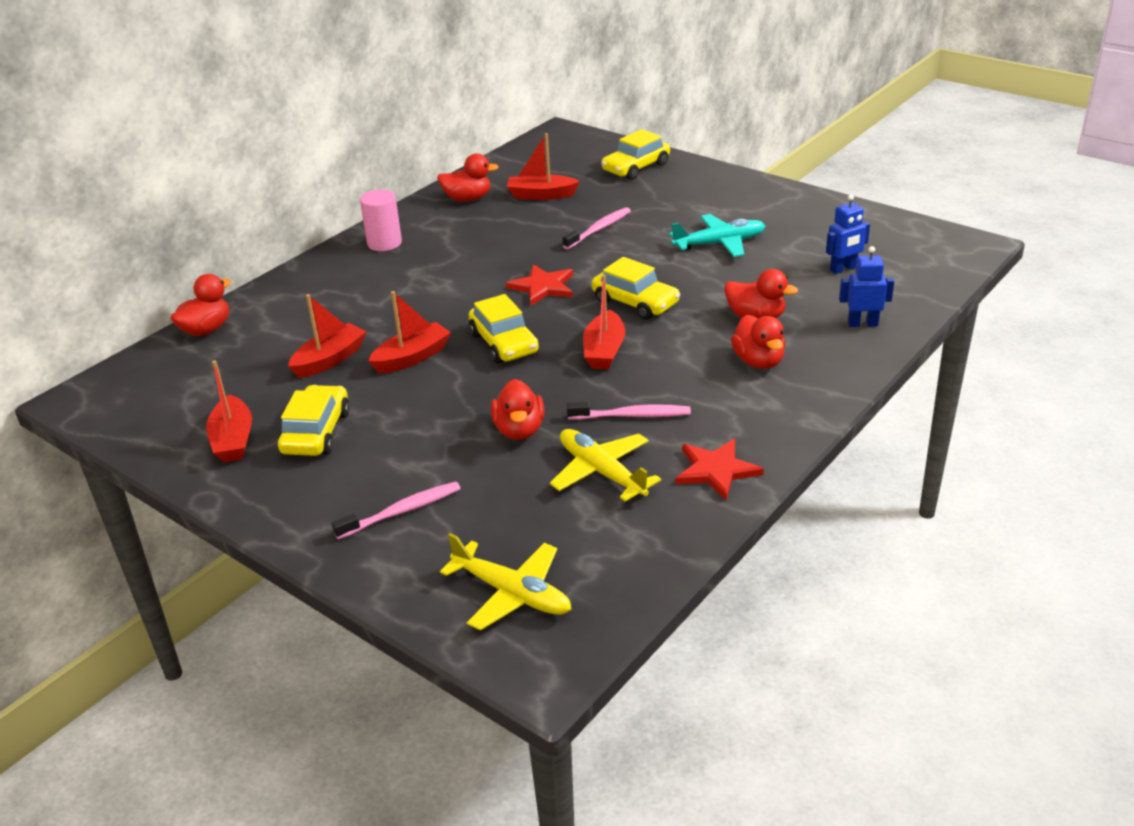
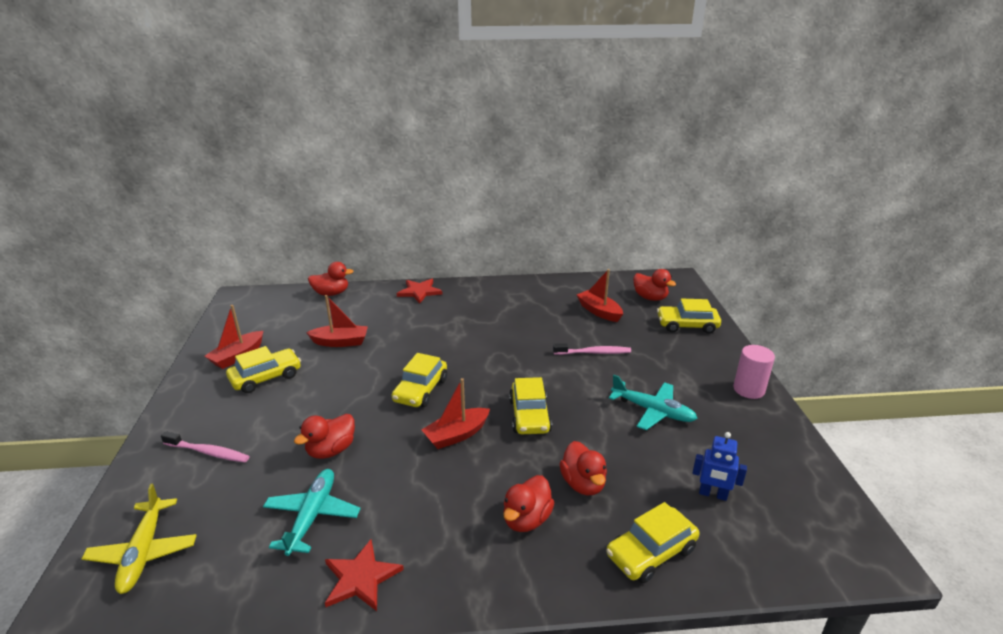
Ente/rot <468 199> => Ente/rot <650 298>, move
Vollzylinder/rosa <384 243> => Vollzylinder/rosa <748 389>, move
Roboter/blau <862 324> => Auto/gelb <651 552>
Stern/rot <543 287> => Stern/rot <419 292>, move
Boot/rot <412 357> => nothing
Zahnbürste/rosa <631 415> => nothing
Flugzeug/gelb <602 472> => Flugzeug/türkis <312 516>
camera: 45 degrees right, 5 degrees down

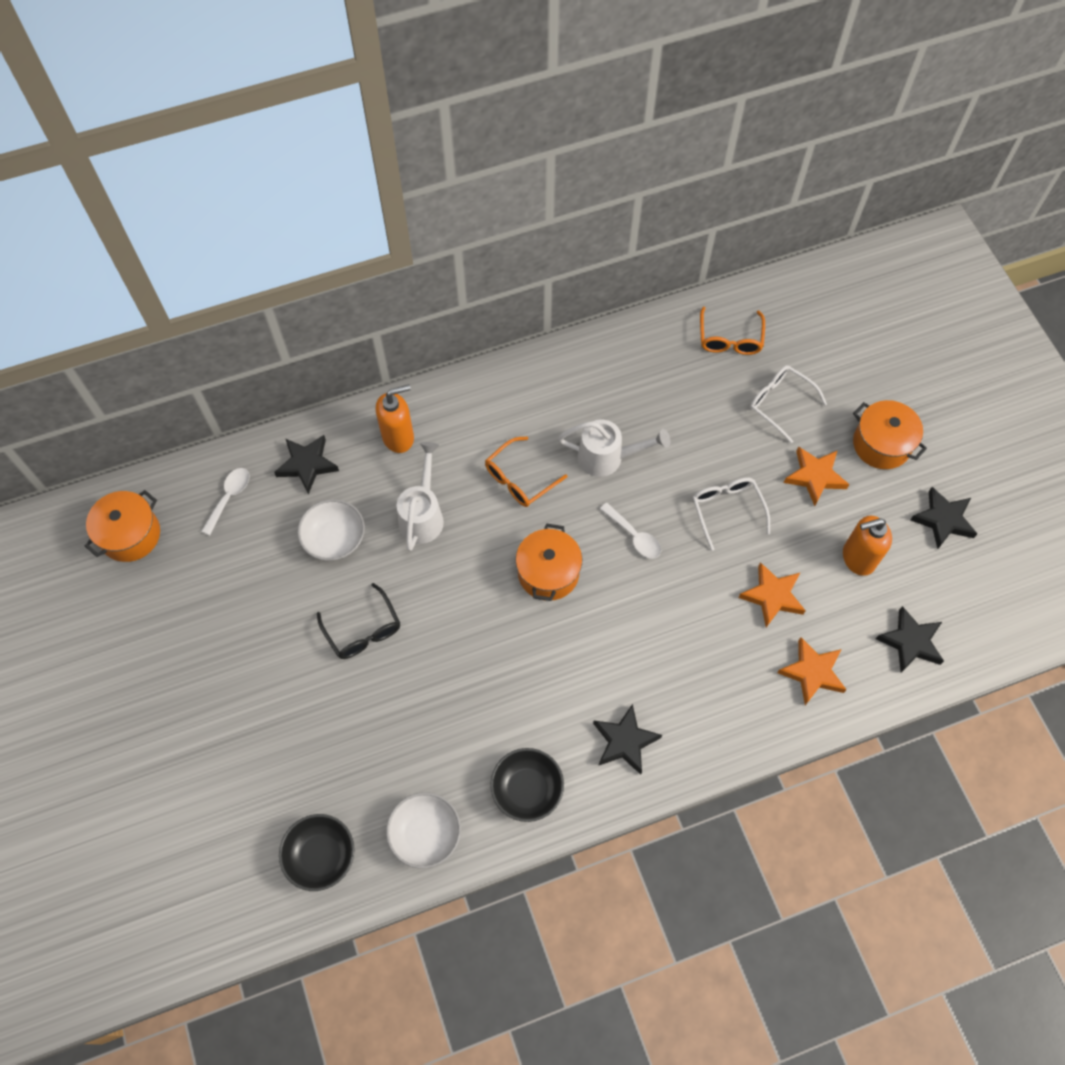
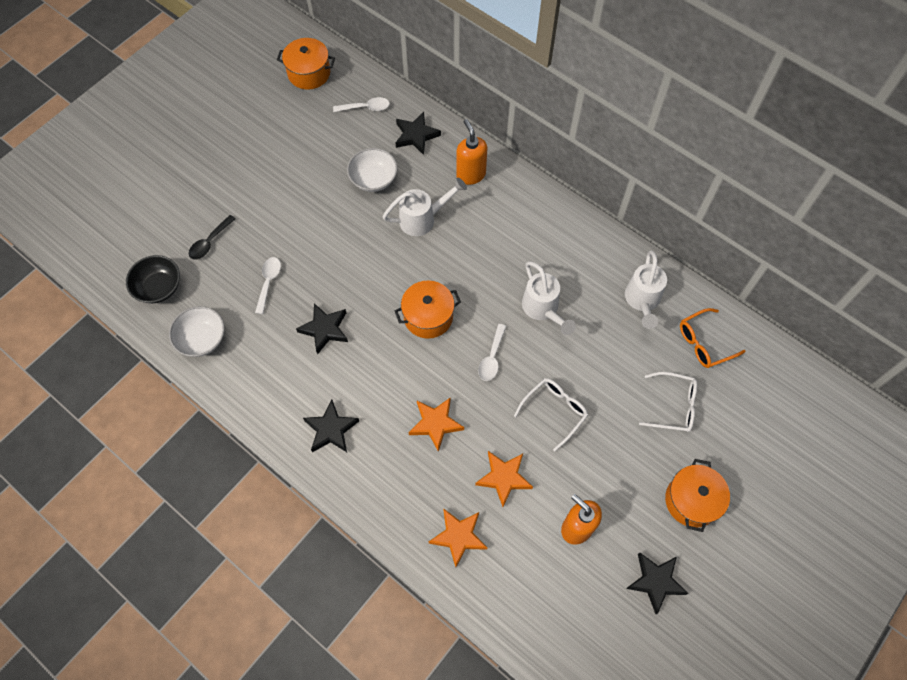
Brille/weiß <780 403> => Brille/weiß <673 406>, 90 degrees clockwise
Seifenspender/orange <398 437> => Seifenspender/orange <470 174>, 150 degrees counterclockwise
Brille/orange <519 479> => nothing
Stern/orange <815 477> => Stern/orange <435 424>, move
Brille/schwarz <363 630> => nothing
Stern/schwarz <910 642> => Stern/schwarz <325 329>, move
Schüssel/schwarz <527 789> => nothing
nothing => Löffel/schwarz <210 242>
nothing => Gießkanne/weiß <642 301>
nothing => Löffel/weiß <268 282>
camera: 60 degrees right, 0 degrees up

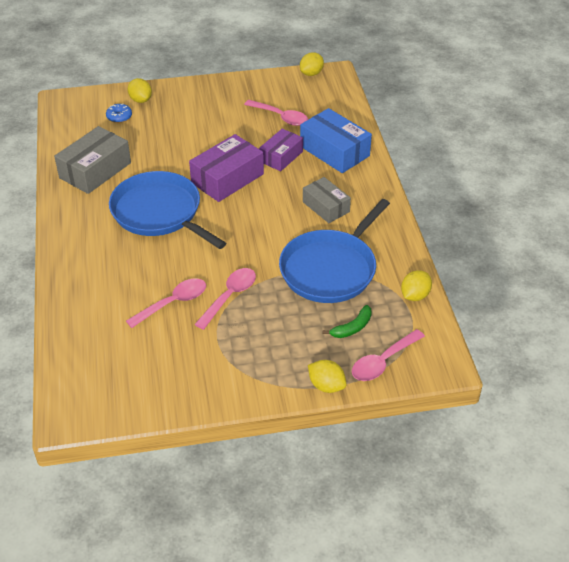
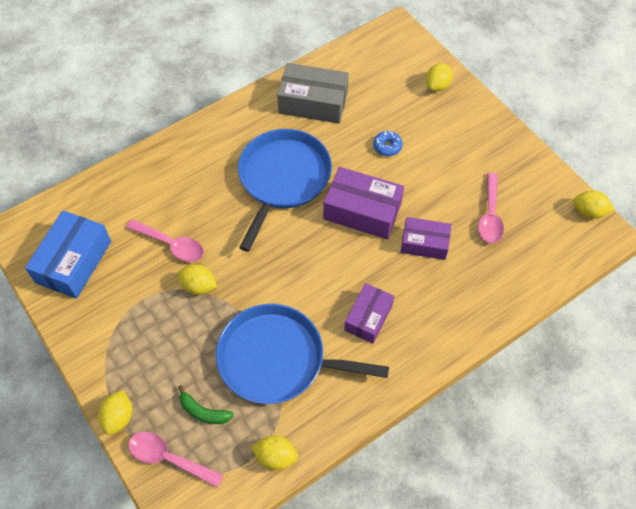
Donut/blau <119 117> => Donut/blau <387 146>, move
Schachtel/blau <334 151> => Schachtel/blau <74 262>, move
Schachtel/grau <326 207> => Schachtel/lila <368 317>
Löffel/rosa <229 296> => Zitrone/gelb <199 286>
camera: 65 degrees right, 15 degrees up

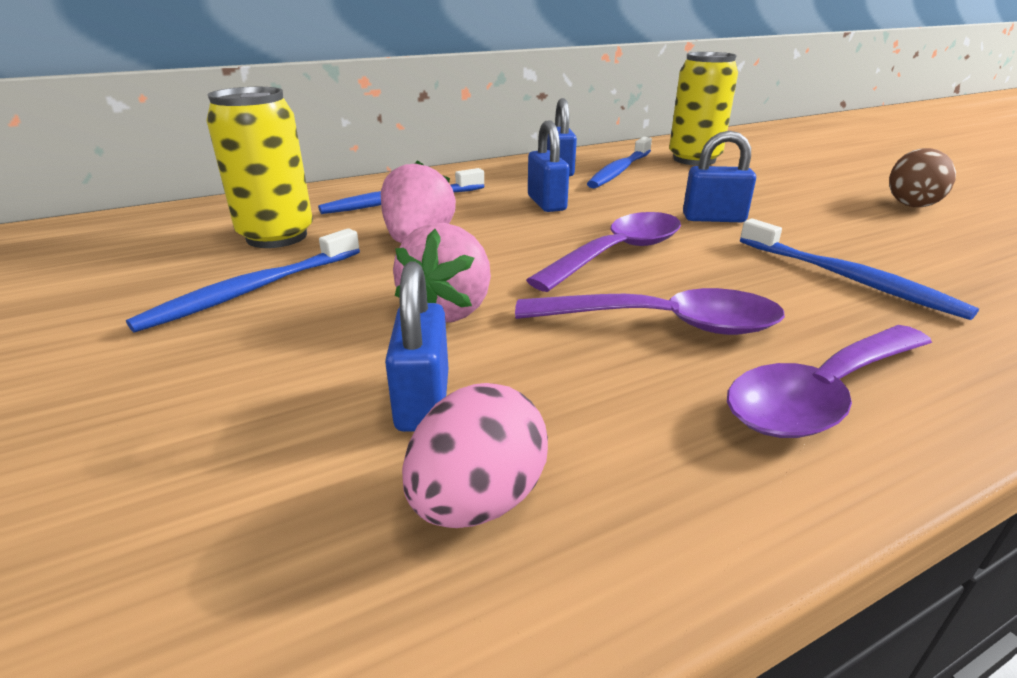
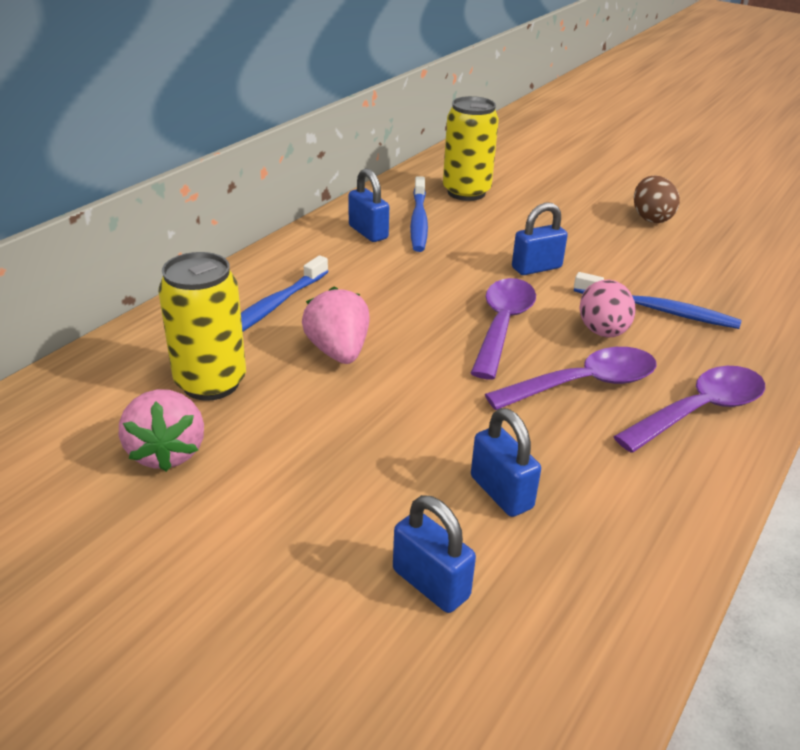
Vorhängeschloss/blau <546 203> => Vorhängeschloss/blau <430 583>, move
Erdbeere/rosa <448 310> => Erdbeere/rosa <167 452>, move
Zahnbürste/blau <252 290> => nothing
Löffel/lila <821 395> => Löffel/lila <699 410>, 150 degrees counterclockwise
Ei/rosa <477 500> => Ei/rosa <602 332>, move
camera: 30 degrees left, 5 degrees up

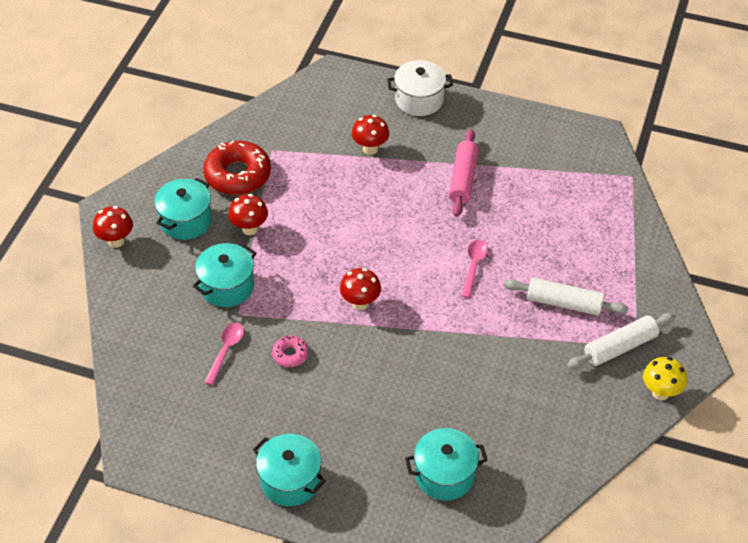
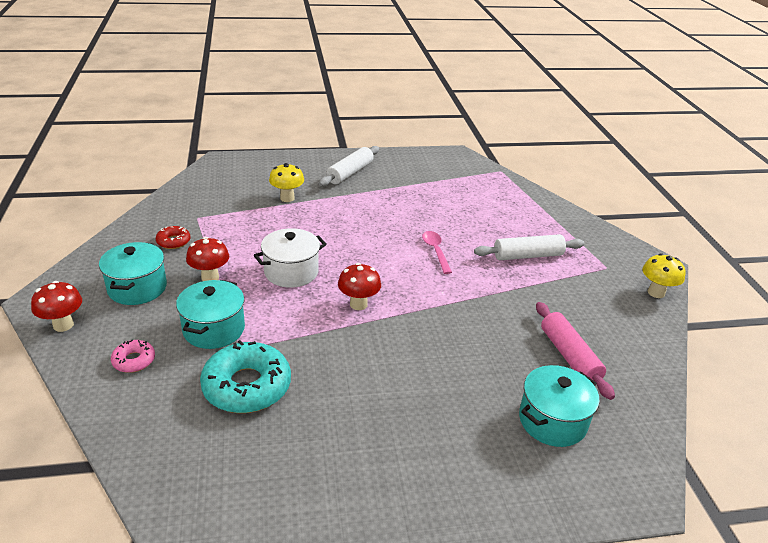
Kochtopf/weiß <419 100> => Kochtopf/weiß <291 272>, move
Pilz/rot <370 149> => Pilz/gelb <287 198>
Nudelholz/rosa <463 179> => Nudelholz/rosa <569 356>, move
Donut/rot <238 175> => Donut/rot <173 241>, x0.49
Nudelholz/weiß <620 347> => Nudelholz/weiß <350 173>, move
Löffel/rosa <226 350> => Donut/türkis <247 386>
Donut/rosa <290 354> => Donut/rosa <134 360>, move
Kochtopf/türkis <290 480> => nothing
camera: 30 degrees left, 15 degrees down

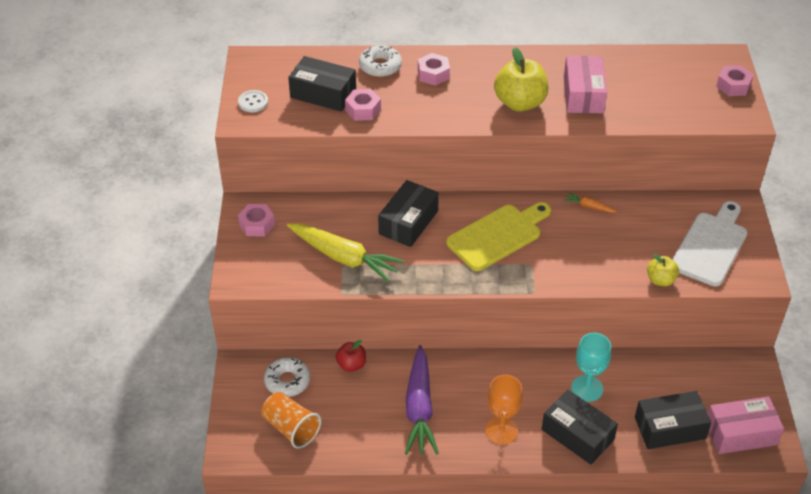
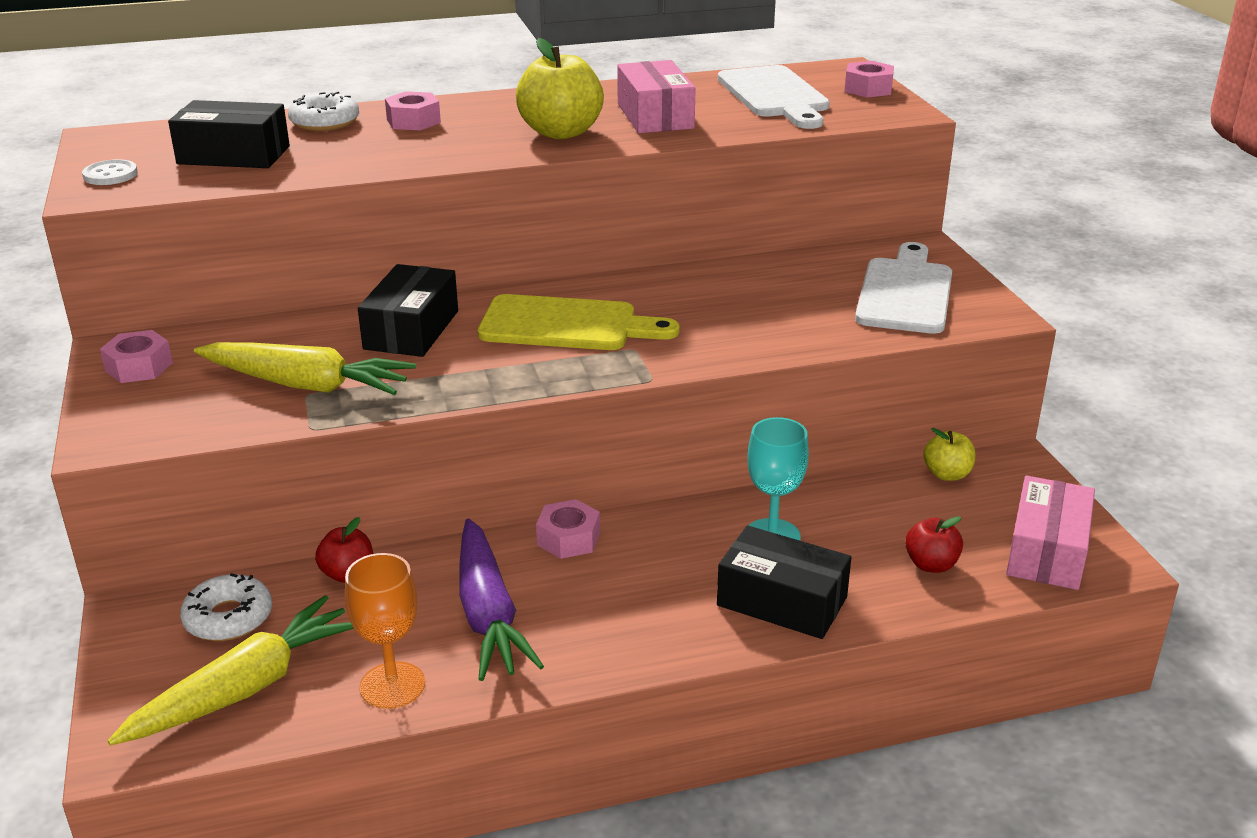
Sechskantmutter/rosa <363 110> => Sechskantmutter/rosa <568 539>, move
Karotte/orange <589 206> => nothing
Schneidebrett/gelb <497 235> => Schneidebrett/gelb <567 325>, 60 degrees clockwise
Apfel/gelb <660 280> => Apfel/gelb <947 474>, move
Kelch/orange <501 430> => Kelch/orange <392 685>, move
Schachtel/schwarz <670 428> => Apfel/rot <931 565>
Becher/orange <291 428> => Karotte/gelb <245 688>
Schachtel/rosa <740 433> => Schachtel/rosa <1046 551>, 45 degrees counterclockwise
nothing => Schneidebrett/weiß <775 95>
camera: 15 degrees left, 15 degrees down

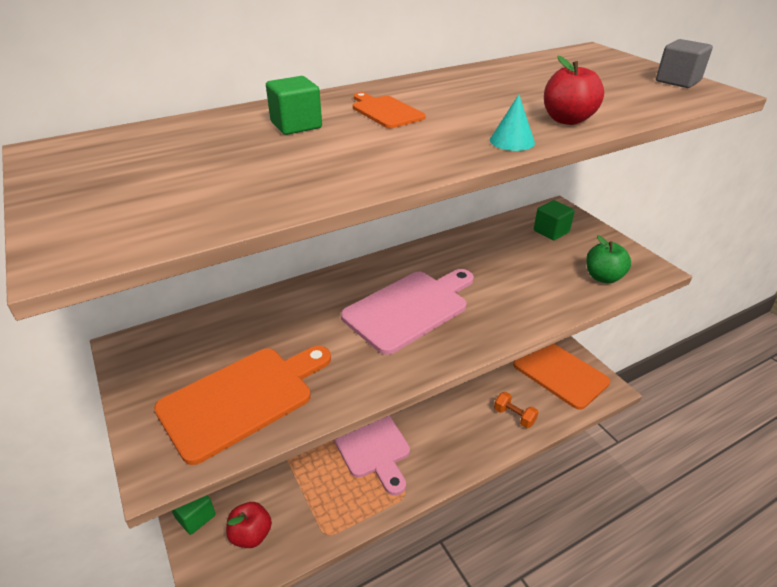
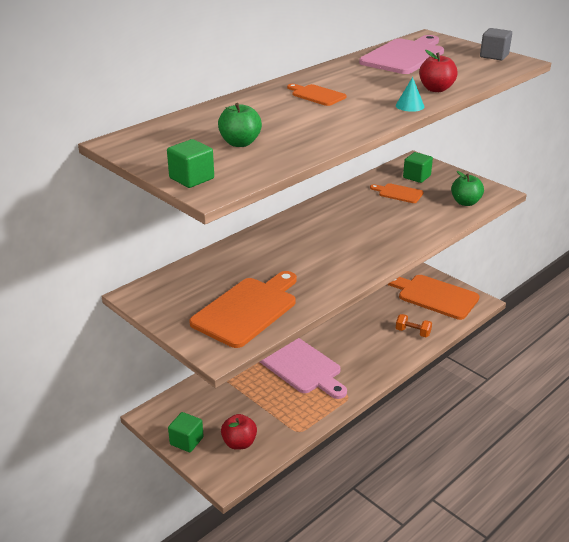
Kubus/grün <296 125> => Kubus/grün <191 178>, move
Schneidebrett/rosa <409 308> => Schneidebrett/rosa <404 56>, move
nothing => Apfel/grün <240 143>
nothing => Schneidebrett/orange <398 193>
camera: 15 degrees left, 5 degrees down

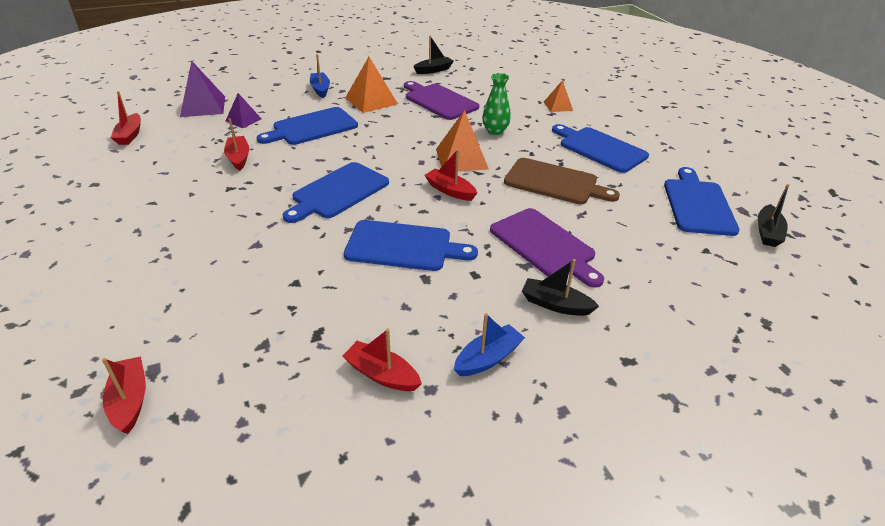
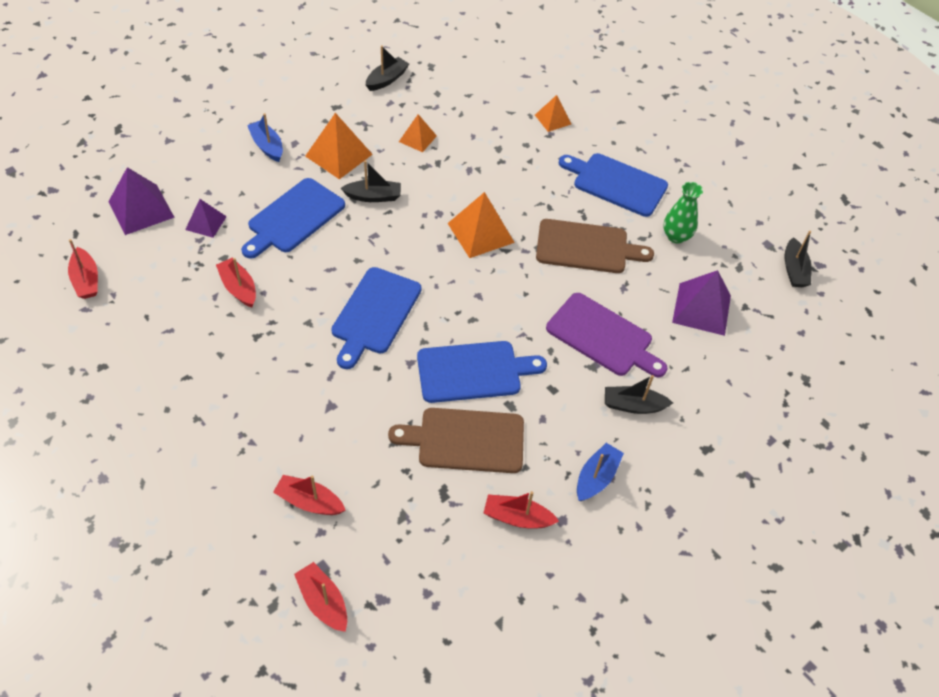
Vase/grün <495 131> => Vase/grün <676 236>, move
Schneidebrett/lila <439 101> => Pyramide/orange <417 138>
Boot/rot <450 191> => Boot/rot <309 501>, move
Schneidebrett/blau <698 204> => nothing
nothing => Boot/schwarz <373 196>
nothing => Pyramide/lila <701 308>
nothing => Schneidebrett/braun <466 440>
camera: 20 degrees left, 15 degrees up

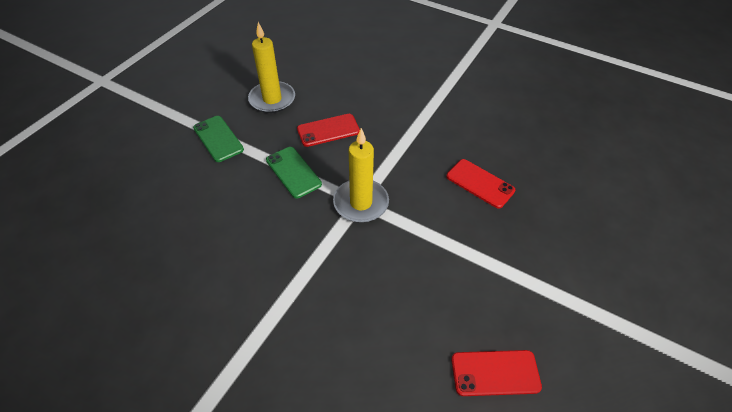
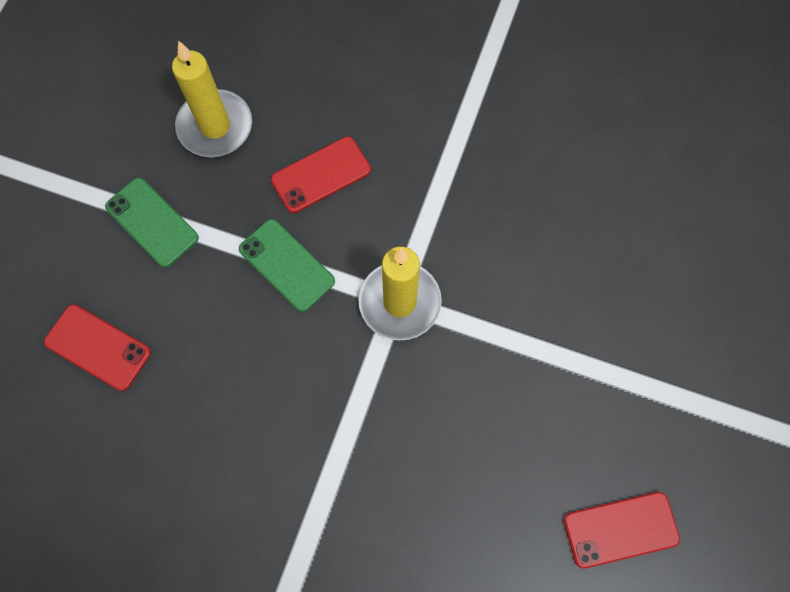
Handy/rot <480 183> => Handy/rot <98 347>, move
camera: 10 degrees left, 20 degrees up

